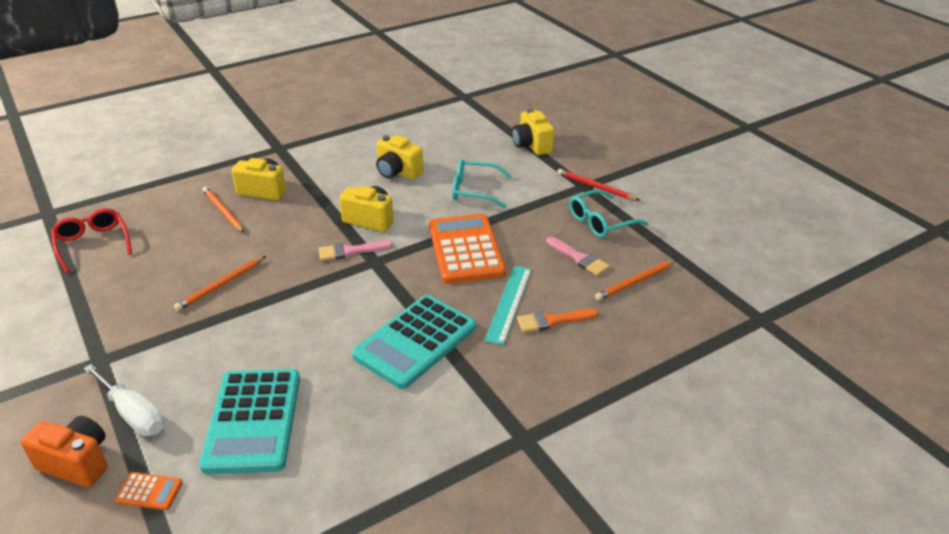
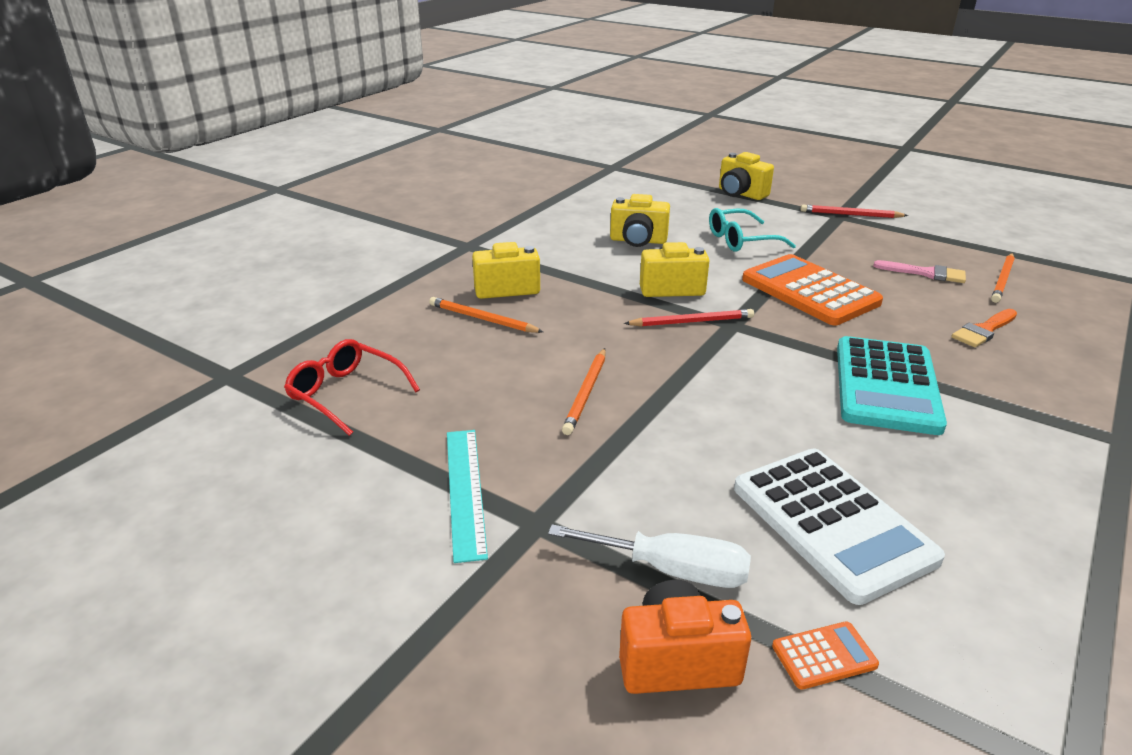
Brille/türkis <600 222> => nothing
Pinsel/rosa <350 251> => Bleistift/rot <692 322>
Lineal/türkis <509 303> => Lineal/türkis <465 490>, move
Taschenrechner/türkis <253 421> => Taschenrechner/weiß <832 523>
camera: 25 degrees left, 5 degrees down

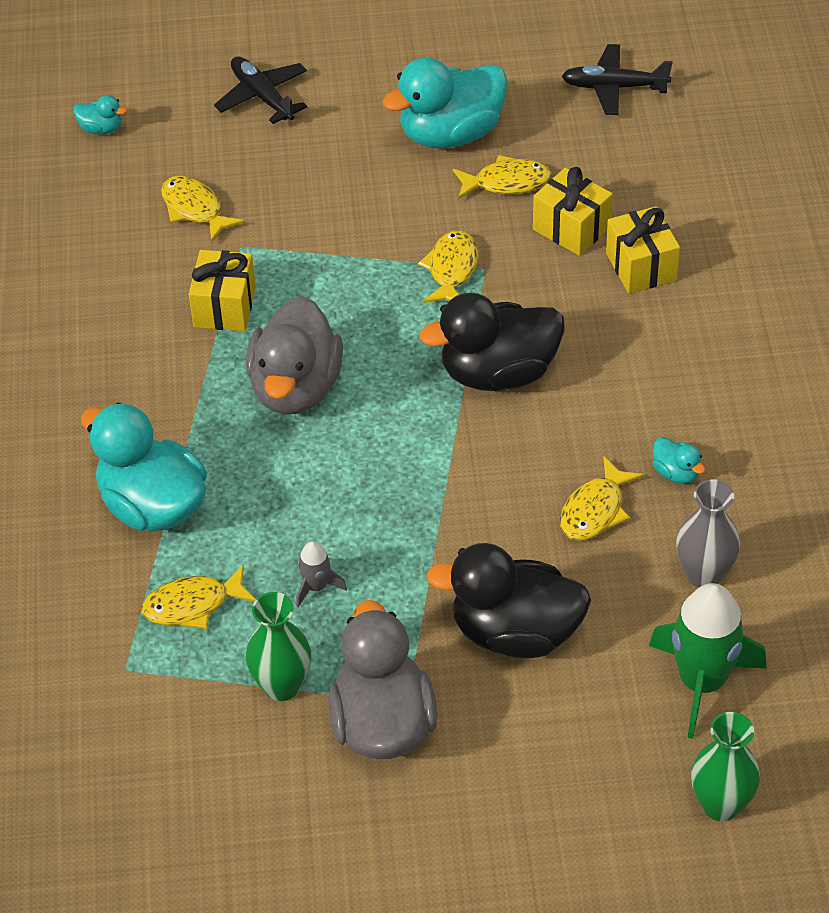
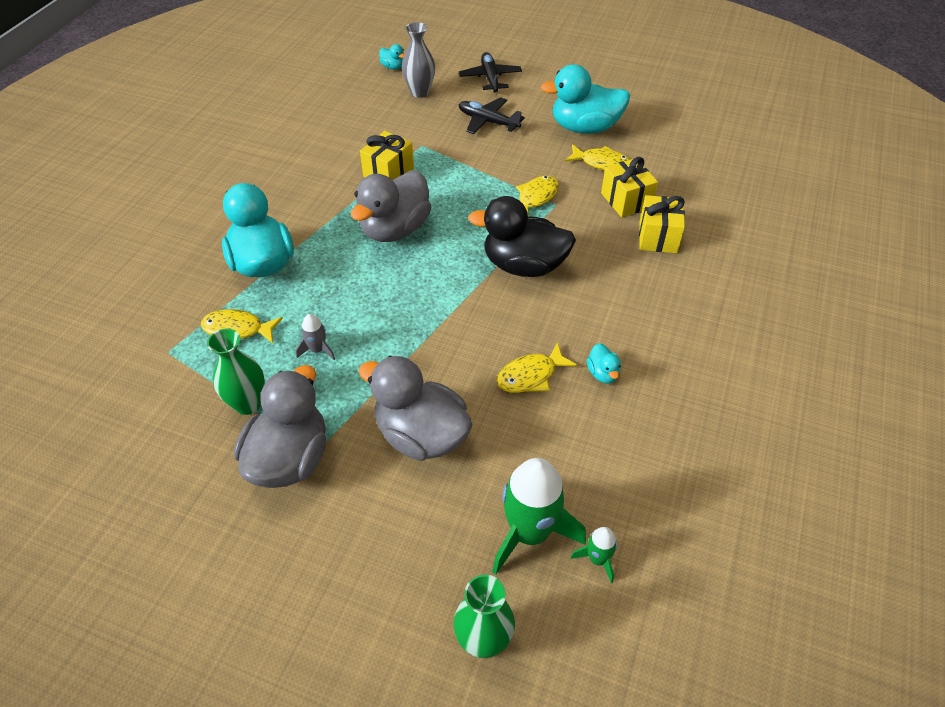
Flugzeug/schwarz <614 87> => Flugzeug/schwarz <488 121>, move
Fisch/gelb <195 209> => nothing
Vase/grau <704 575> => Vase/grau <420 92>, move
Ente/schwarz <515 632> => Ente/grau <421 435>
nothing => Rakete/grün <597 559>
camera: 25 degrees right, 0 degrees up

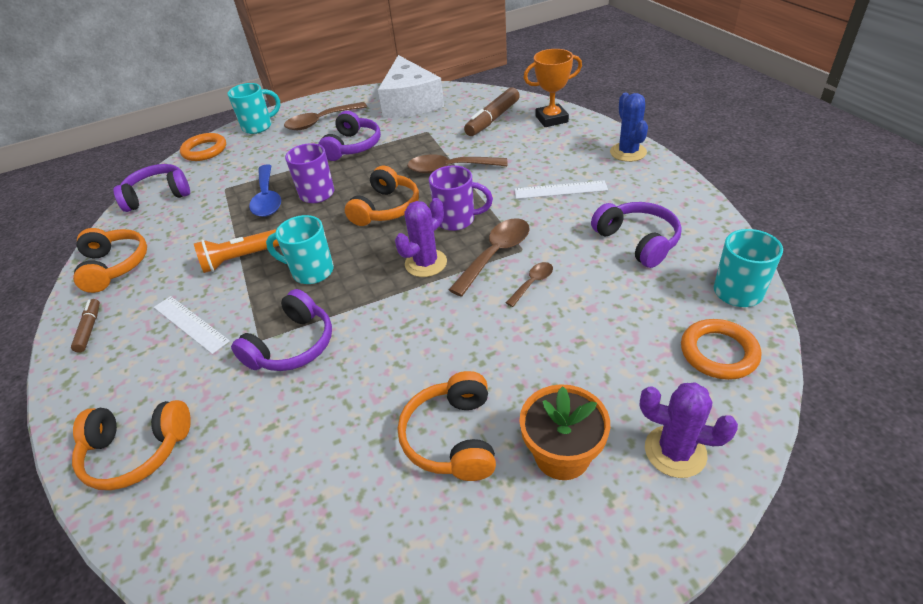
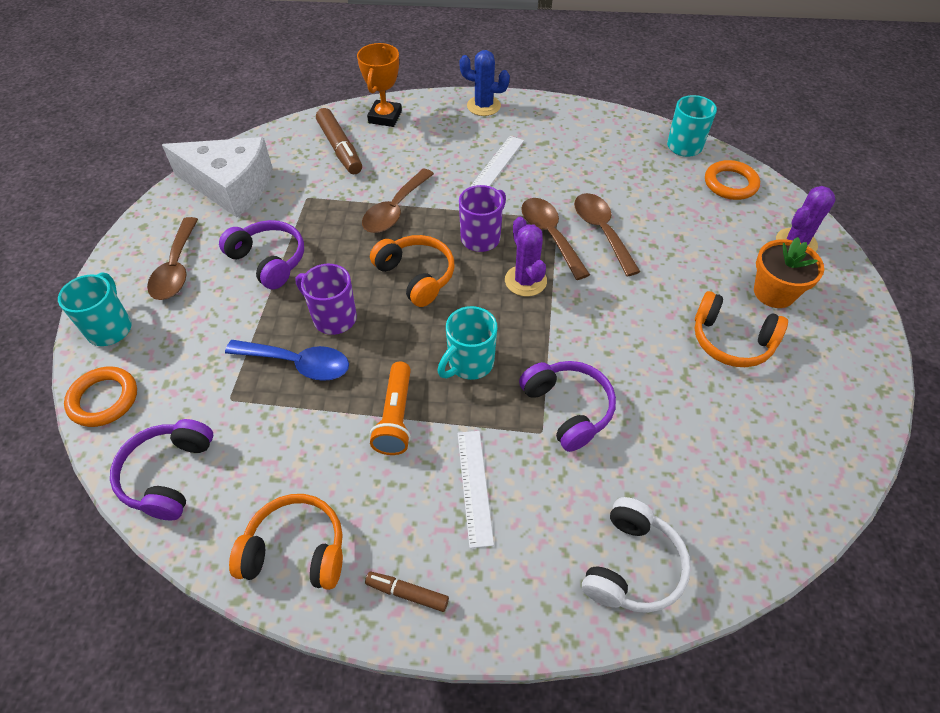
Kopfhörer/lila <637 241> => nothing
Löffel/braun <532 283> => Löffel/braun <602 231>, x1.85
Lineal/weiß <190 324> => Lineal/weiß <474 486>, 75 degrees counterclockwise
Kopfhörer/orange <136 451> => Kopfhörer/weiß <632 566>
camera: 65 degrees left, 10 degrees up

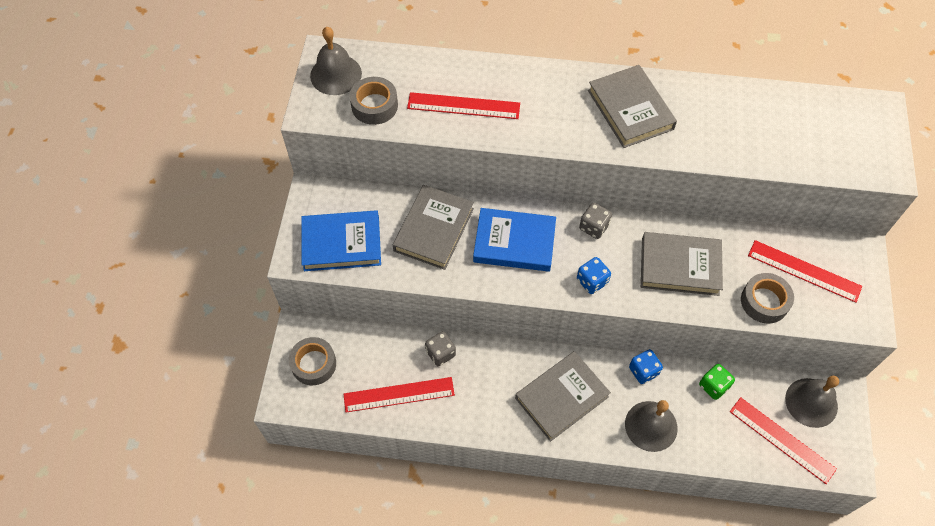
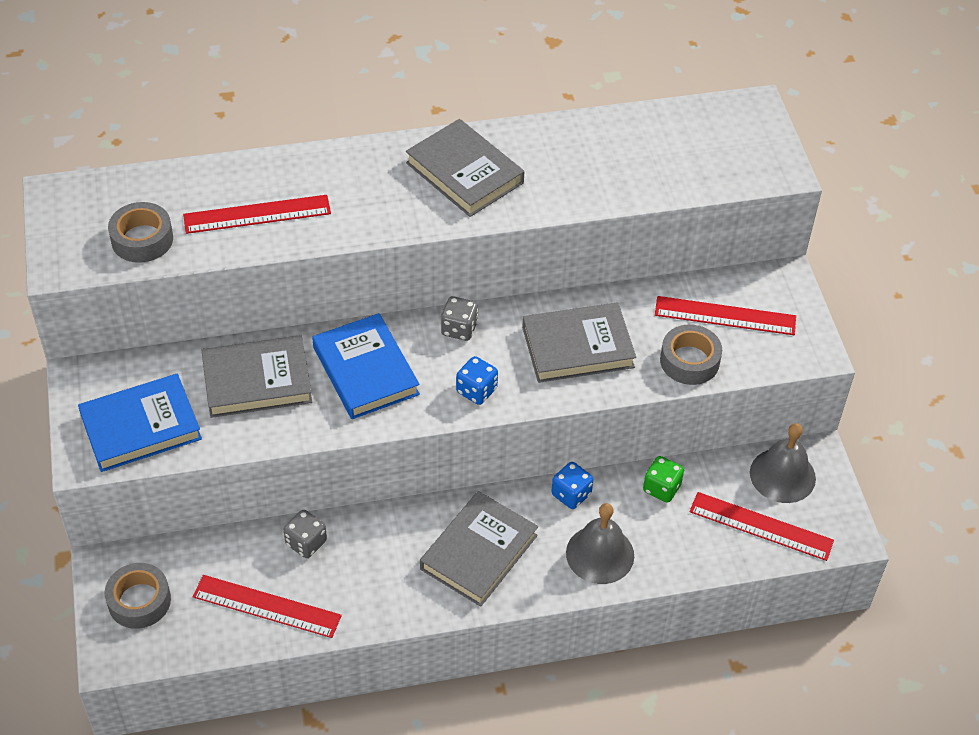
Glocke/grau <336 74> => nothing
Buch/grau <434 229> => Buch/grau <257 381>, 75 degrees clockwise
Buch/blau <514 242> => Buch/blau <365 371>, 75 degrees clockwise
Lineal/rot <399 394> => Lineal/rot <267 606>, 45 degrees clockwise
camera: 20 degrees left, 10 degrees down

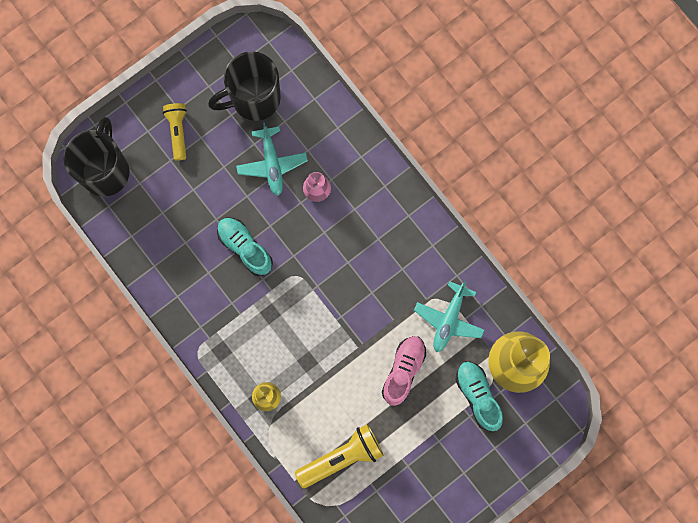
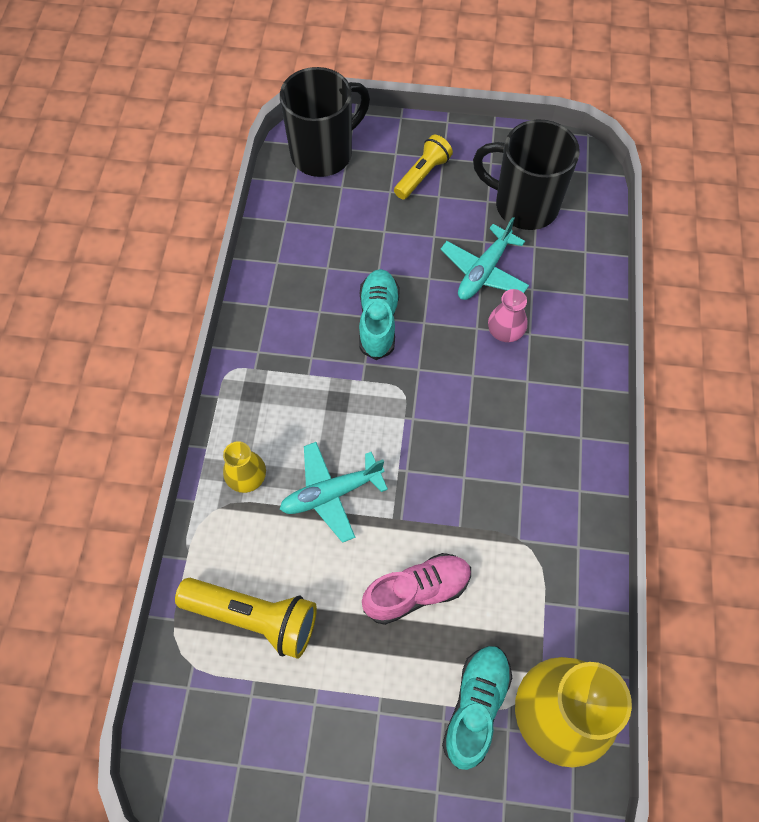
Flugzeug/türkis <449 319> => Flugzeug/türkis <331 493>, move
camera: 45 degrees right, 15 degrees down

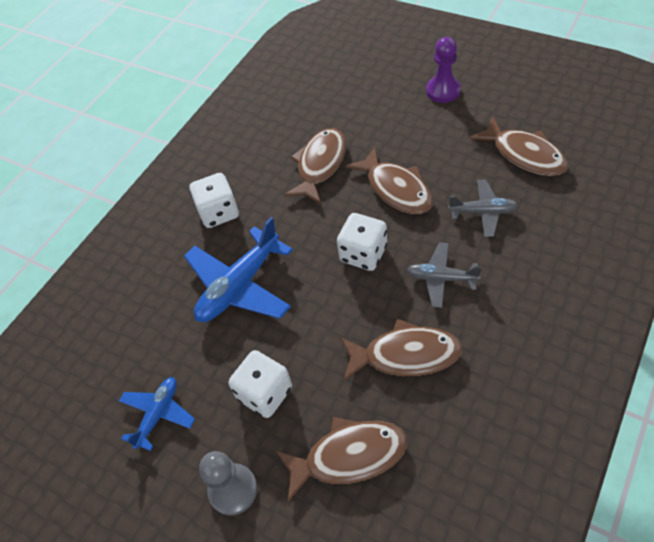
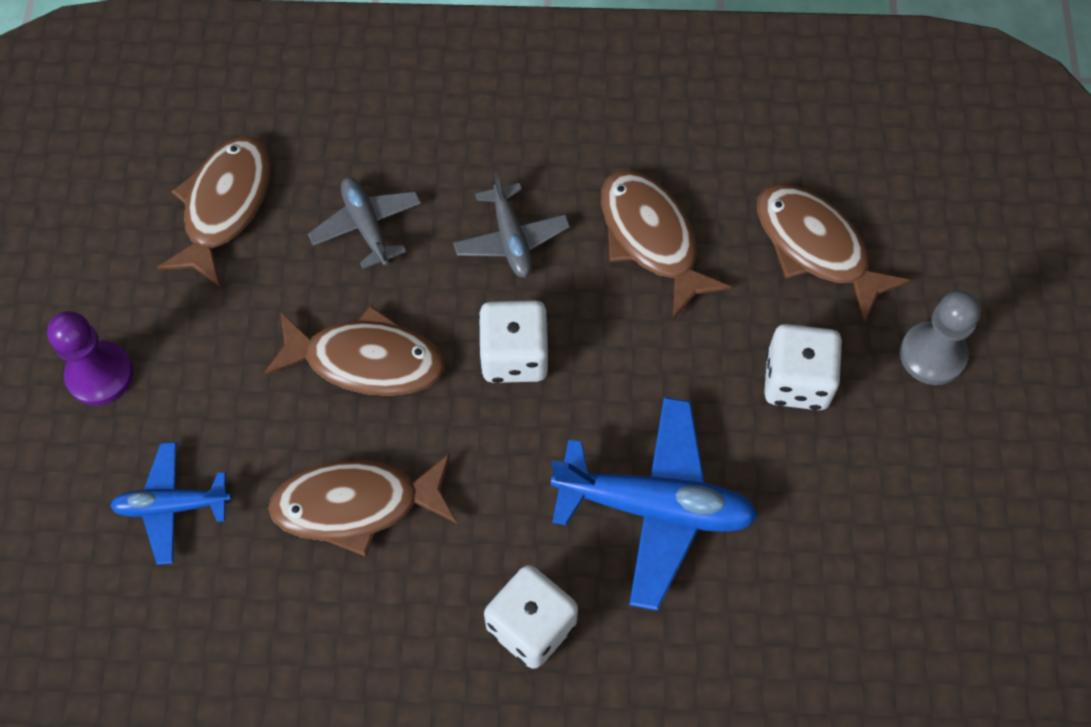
Fisch/braun <396 189> => Fisch/braun <366 360>, 75 degrees clockwise
Flugzeug/blau <158 414> => Flugzeug/blau <172 506>, move
camera: 125 degrees left, 10 degrees up

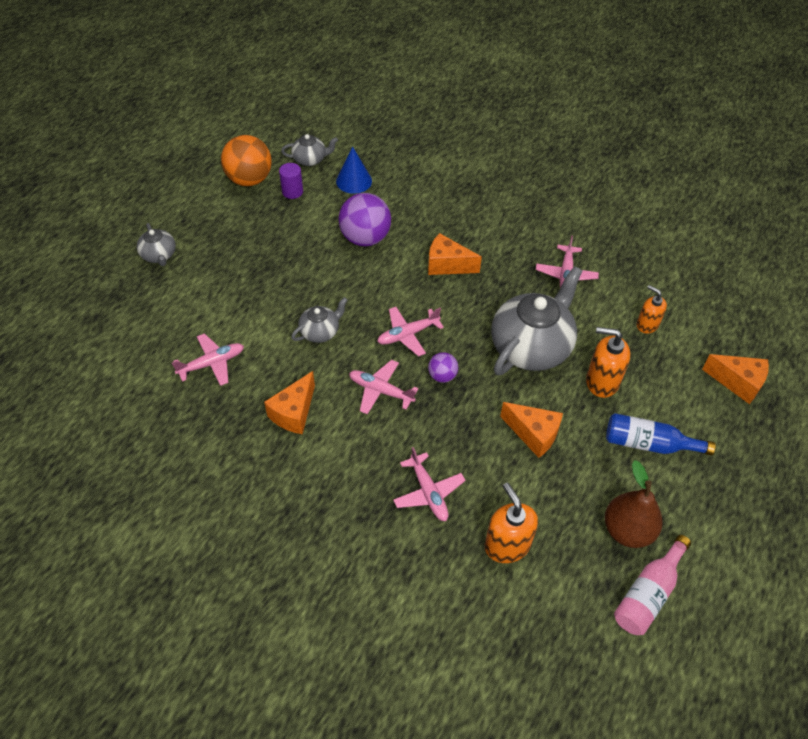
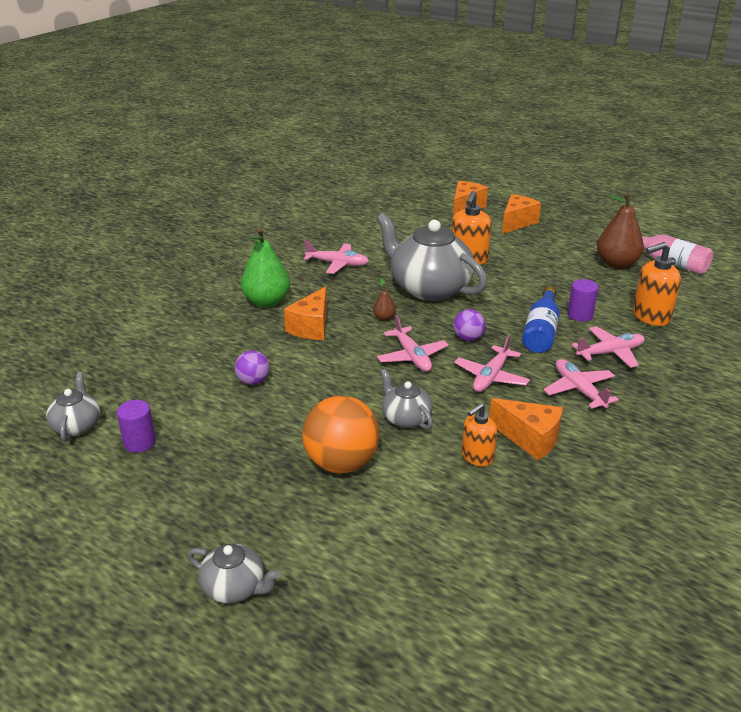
Ball/orange <249 179> => Ball/orange <341 463>, move
Kegel/blau <354 181> => nothing
Ball/lila <365 238> => Ball/lila <253 381>, x0.51
Teekanne/grau <159 255> => Teekanne/grau <235 588>, 45 degrees clockwise
Seifenspender/orange <647 324> => Seifenspender/orange <477 457>, move
Flugzeug/rosa <212 363> => Flugzeug/rosa <579 390>, move
Käse/orange <533 434> => Käse/orange <517 223>, move
Flasche/blau <648 444> => Flasche/blau <541 332>, move
nothing => Birne/grün <267 302>
nothing => Birne/braun <384 318>
nothing => Vollzylinder/lila <580 315>
camera: 85 degrees left, 20 degrees down

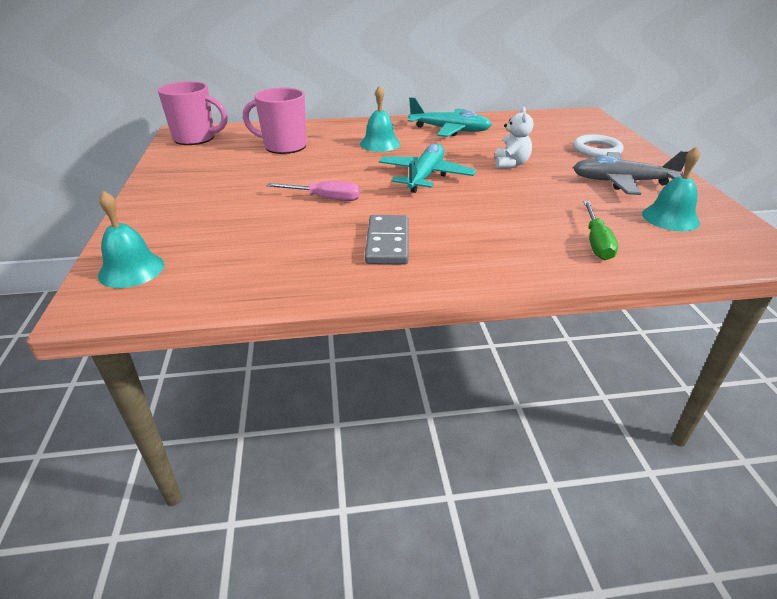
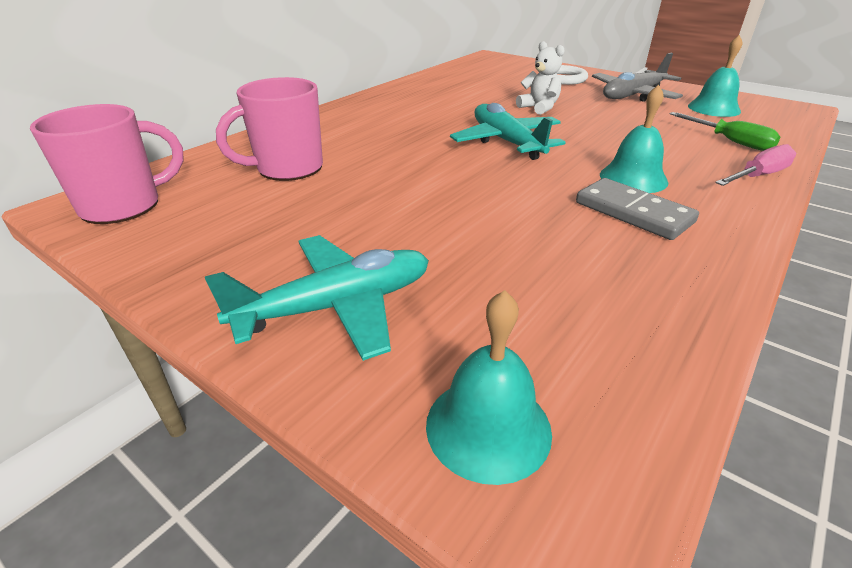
Glocke/türkis <380 144> => Glocke/türkis <633 178>, move
Flugzeug/türkis <450 130> => Flugzeug/türkis <337 306>, move
Schraubenzieher/rosa <325 198> => Schraubenzieher/rosa <758 176>, move
camera: 45 degrees left, 0 degrees up

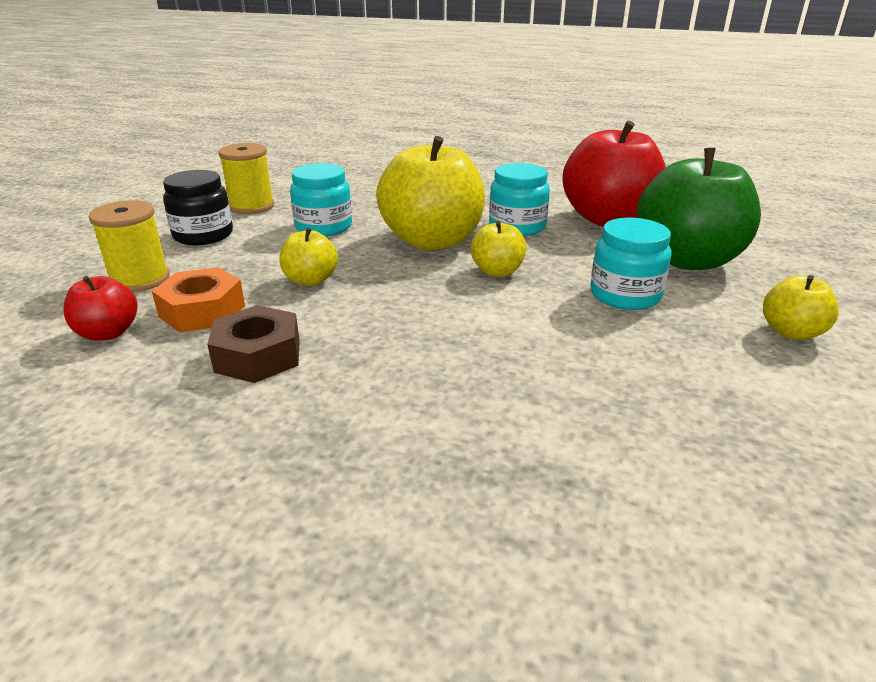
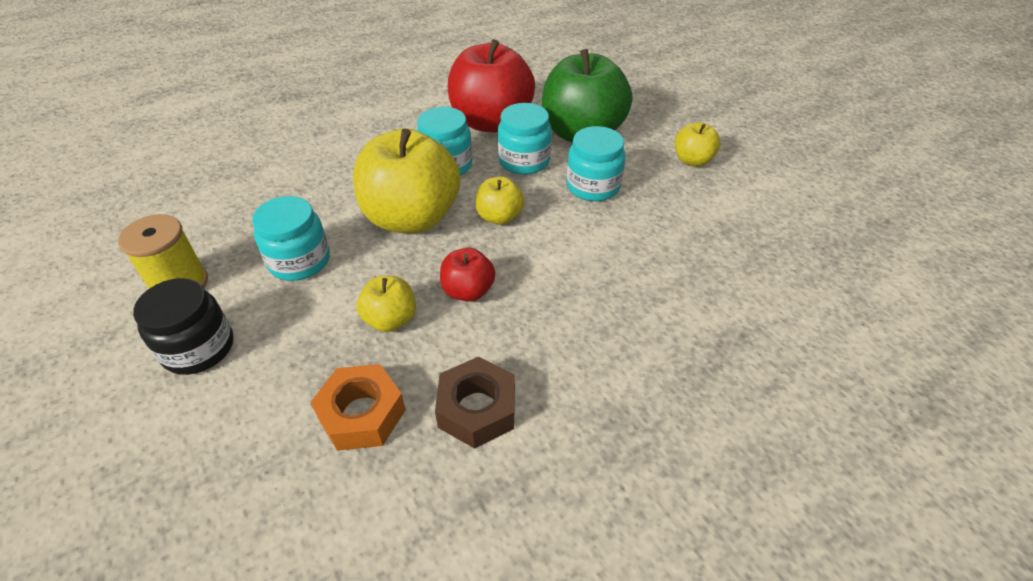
Garnrolle/gelb <140 280> => nothing
Apfel/rot <108 333> => Apfel/rot <468 291>, move
nothing => Einmachglas/türkis <524 161>
camera: 50 degrees left, 15 degrees up

